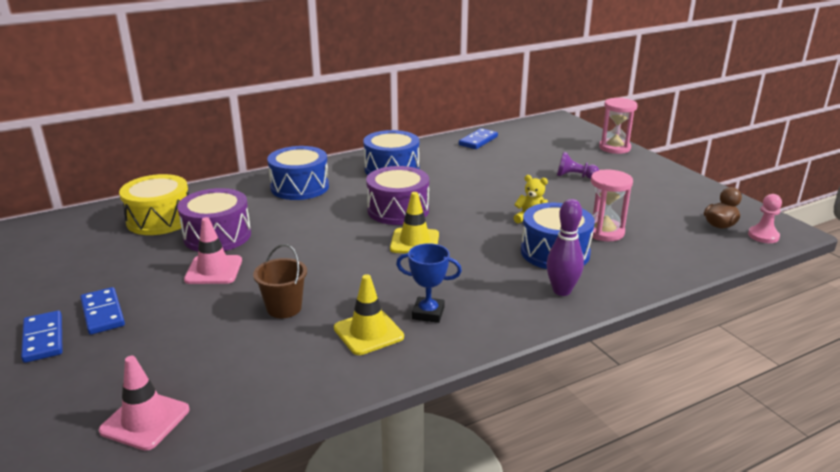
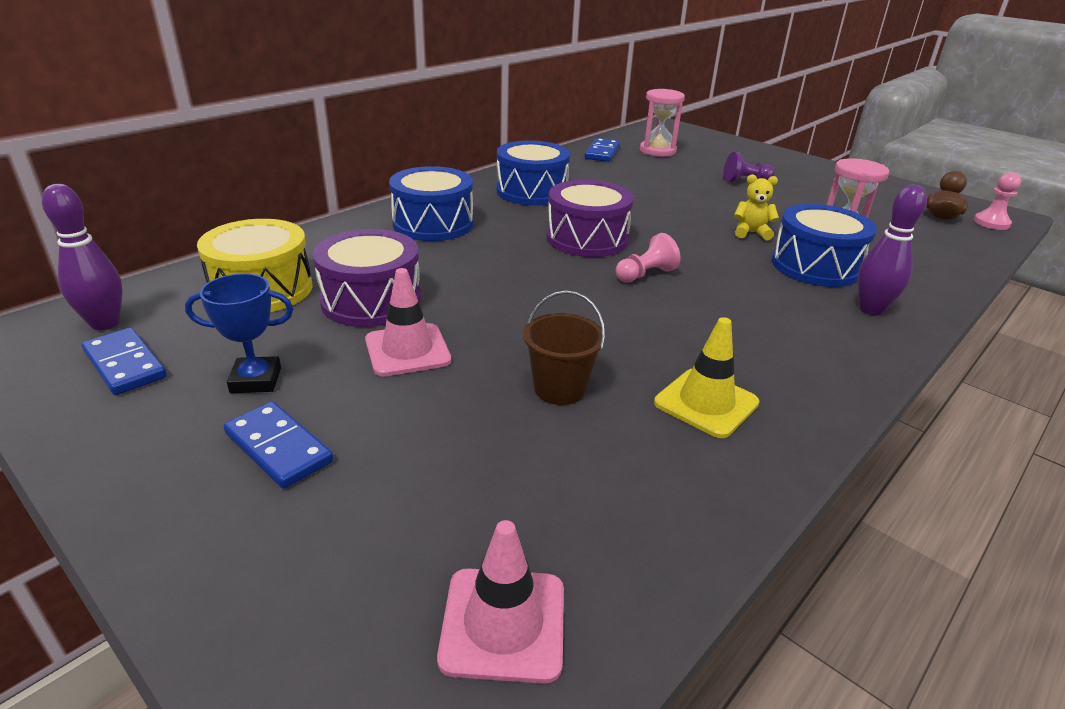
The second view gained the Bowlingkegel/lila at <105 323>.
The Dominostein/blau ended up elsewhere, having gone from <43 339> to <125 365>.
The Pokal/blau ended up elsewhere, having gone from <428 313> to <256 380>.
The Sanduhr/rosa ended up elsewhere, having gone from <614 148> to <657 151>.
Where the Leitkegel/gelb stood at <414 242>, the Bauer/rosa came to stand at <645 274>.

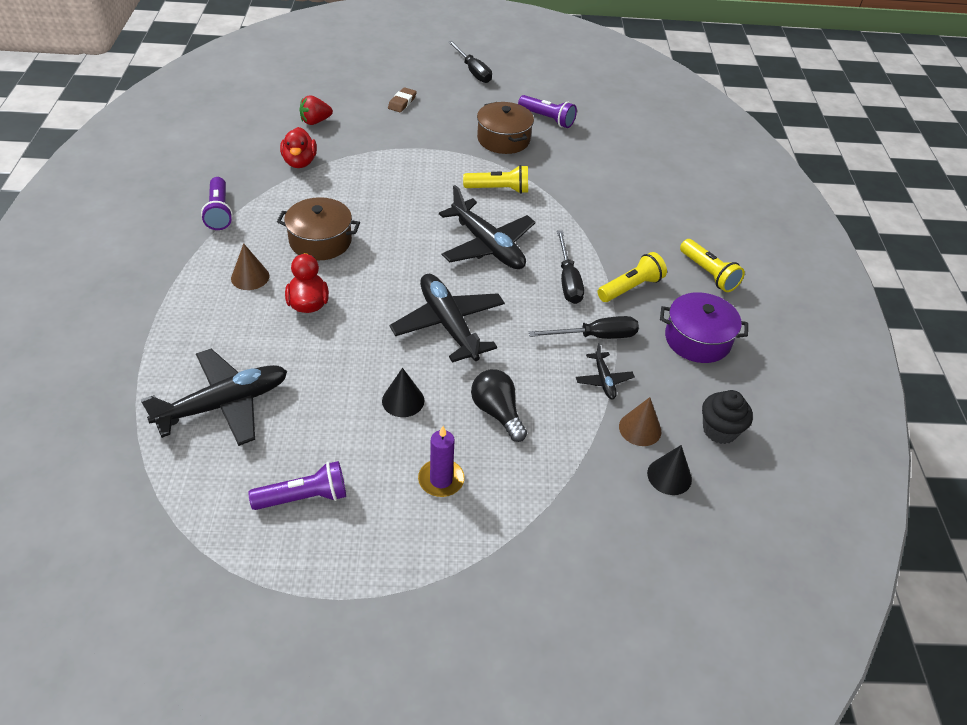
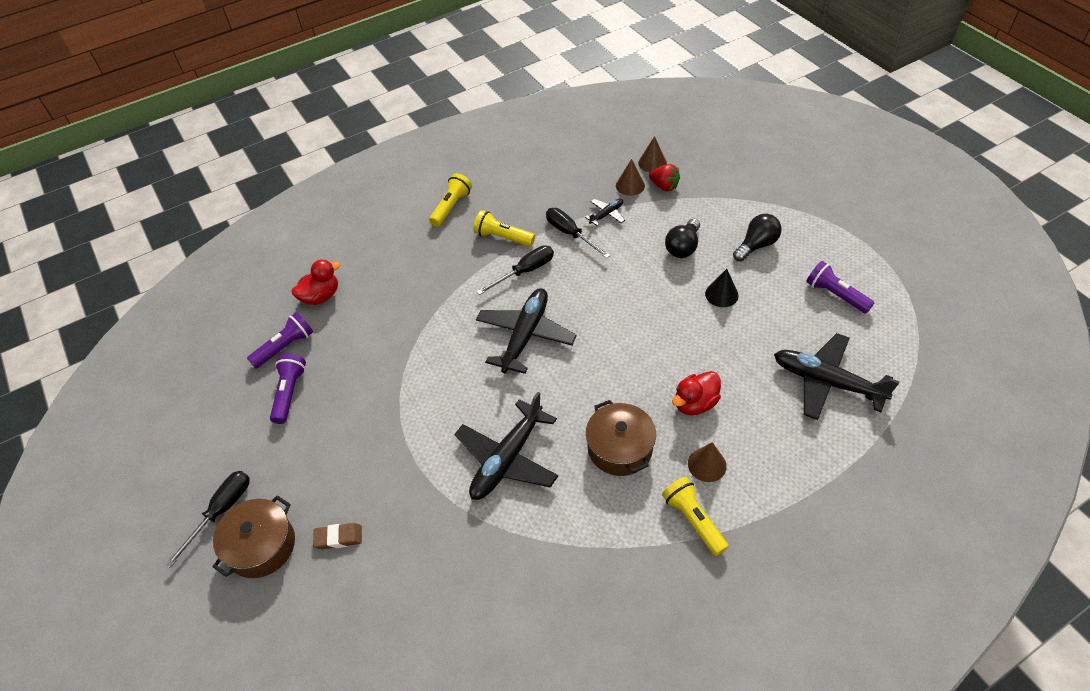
The second view lost the Kochtopf/lila at <697 339>.
The second view lost the Muffin/schwarz at <719 430>.
The Taschenlampe/lila ended up elsewhere, having gone from <219 212> to <285 347>.
The Ente/rot ended up elsewhere, having gone from <300 162> to <321 296>.
The Erdbeere/rot ended up elsewhere, having gone from <315 121> to <664 186>.
The Flugzeug/schwarz ended up elsewhere, having gone from <448 324> to <507 459>.
The Taschenlampe/gelb ended up elsewhere, having gone from <499 189> to <693 520>.
The Kochtopf/braun ended up elsewhere, having gone from <503 139> to <261 546>.
Where the Kerze/lila stood at <441 480>, the Glühbirne/schwarz came to stand at <756 245>.
What was the Kegel/schwarz at <669 476> turned into the Kegel/braun at <652 163>.

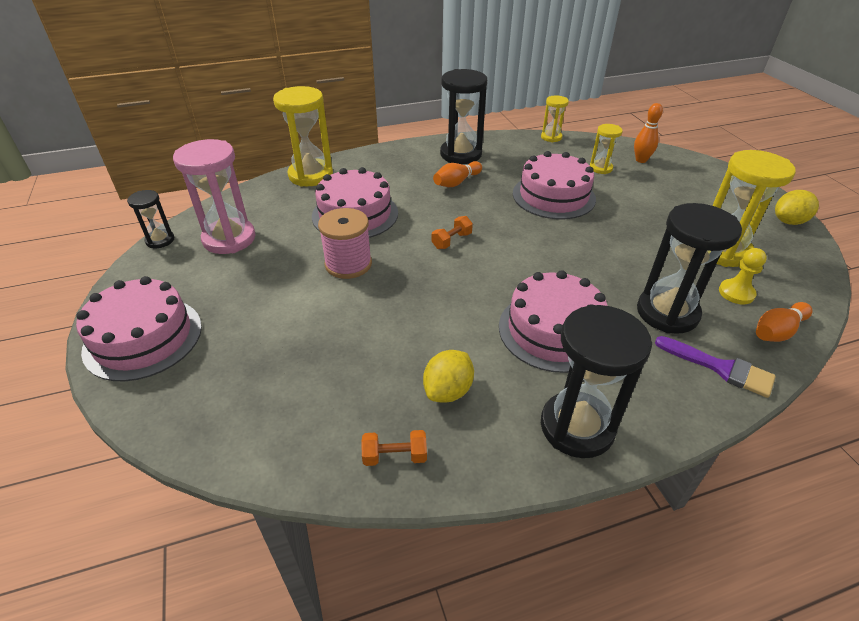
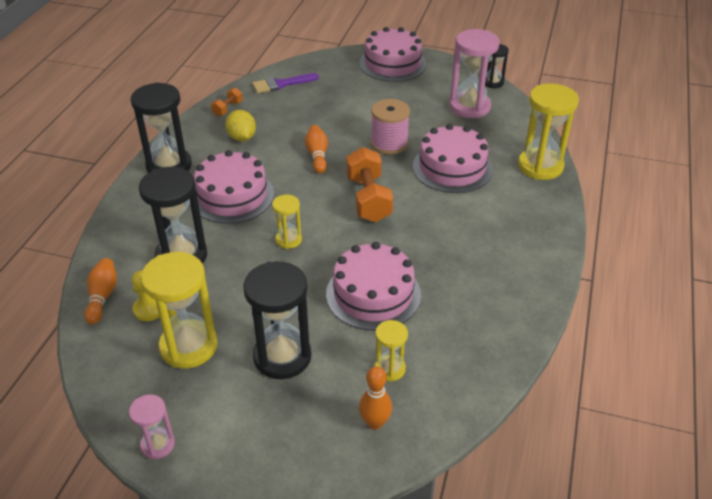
The Bowlingkegel/orange ended up elsewhere, having gone from <456 182> to <317 155>.
The Sanduhr/schwarz ended up elsewhere, having gone from <461 154> to <282 357>.
The Sanduhr/gelb ended up elsewhere, having gone from <551 137> to <288 240>.
The Pinsel/lila ended up elsewhere, having gone from <720 368> to <281 84>.
Where the Zitrone/gelb stood at <789 221>, the Sanduhr/rosa came to stand at <158 445>.
The size of the Hantel/orange at <452 241> changed by a factor of 2.02.

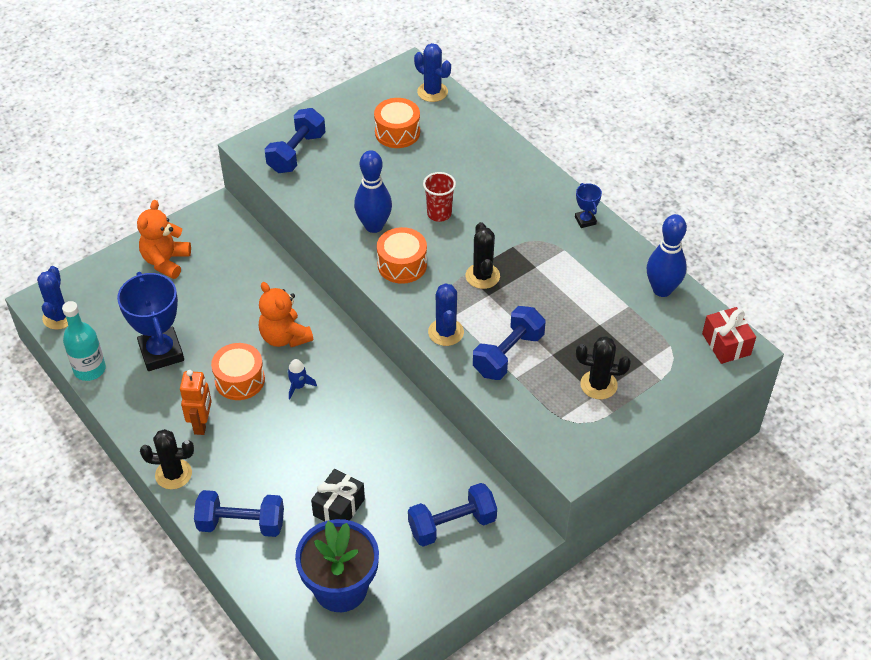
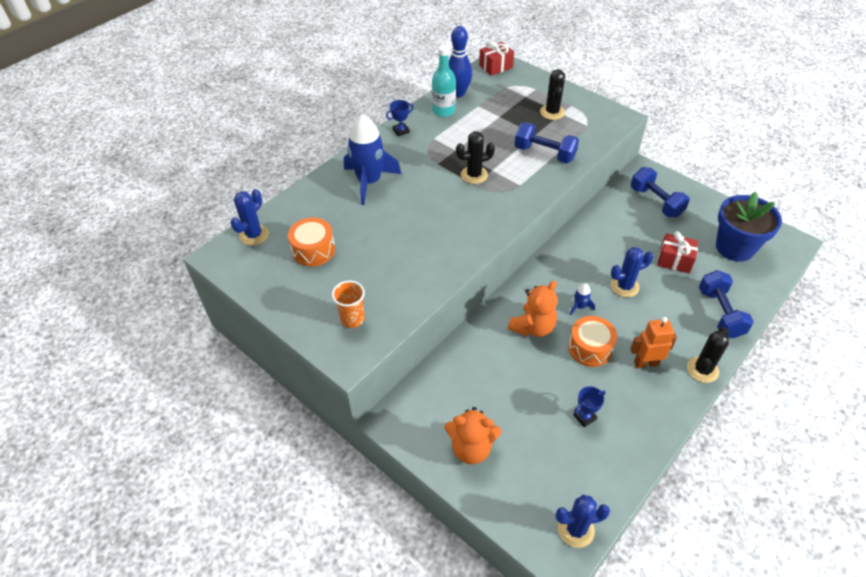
The second view lost the Bowlingkegel/blau at <374 226>.
The second view lost the Trommel/orange at <402 265>.
The second view lost the Becher/rot at <439 214>.
The second view gained the Rakete/blau at <369 182>.
The Flasche/türkis ended up elsewhere, having gone from <90 369> to <443 111>.
The Kaktus/blau ended up elsewhere, having gone from <446 332> to <624 286>.
Where the Hantel/blau stood at <296 153>, the Becher/orange came to stand at <352 319>.
What was the Geschenk/schwarz at <339 507> turned into the Geschenk/rot at <674 260>.
The Kaktus/schwarz at <173 474> ended up facing another way, 45 degrees clockwise from before.
The size of the Pokal/blau at <161 352> changed by a factor of 0.46.

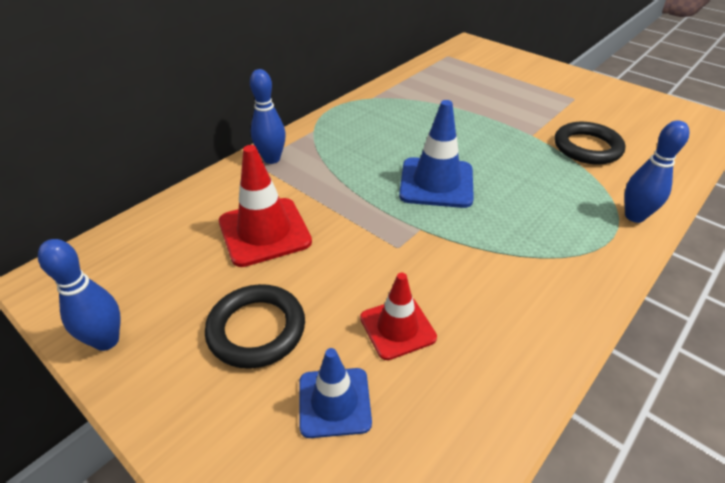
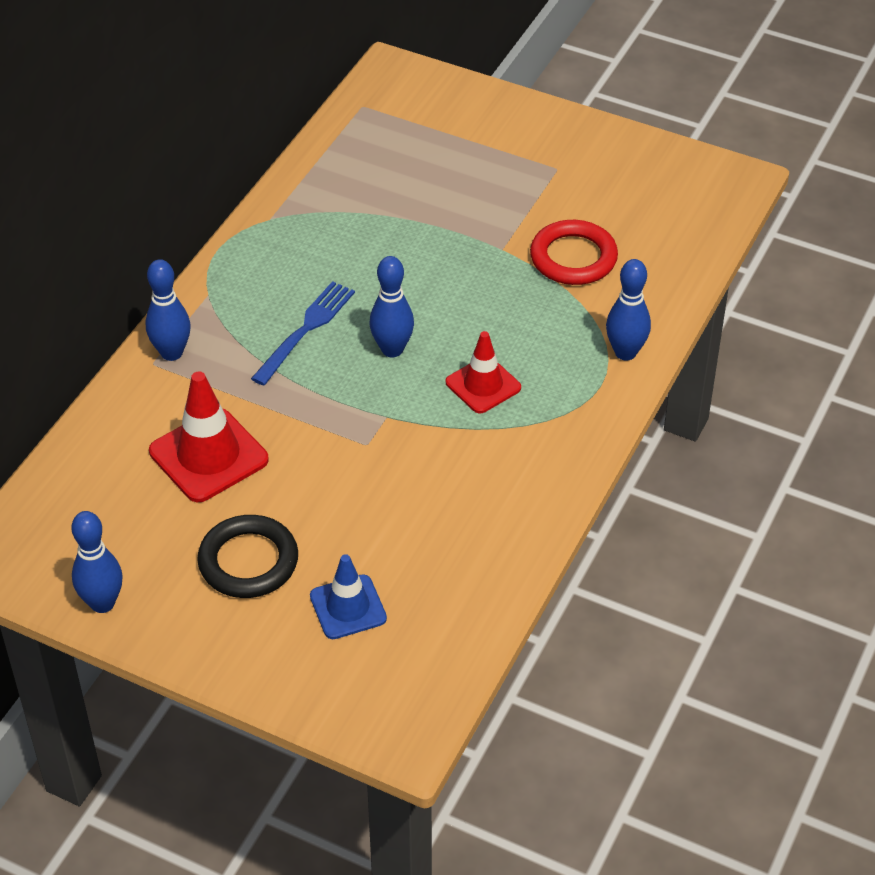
The second view gained the Gabel/blau at <306 329>.
The Leitkegel/rot ended up elsewhere, having gone from <397 328> to <483 385>.
Where the Leitkegel/blau stood at <436 183>, the Bowlingkegel/blau came to stand at <392 349>.
What was the Ring/schwarz at <587 147> turned into the Ring/rot at <573 258>.

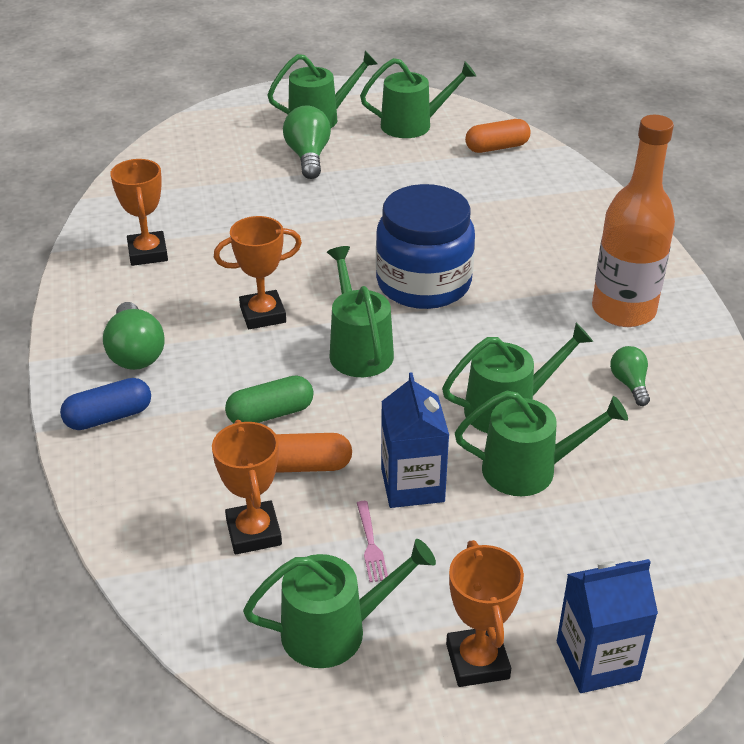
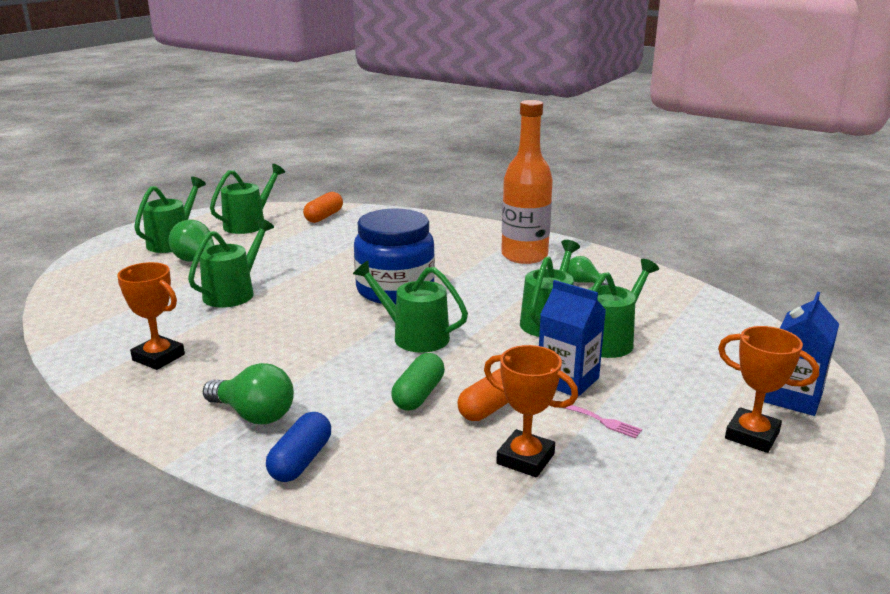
The second view lost the Pokal/orange at <263 314>.
The Gießkanne/grün ended up elsewhere, having gone from <334 631> to <233 293>.

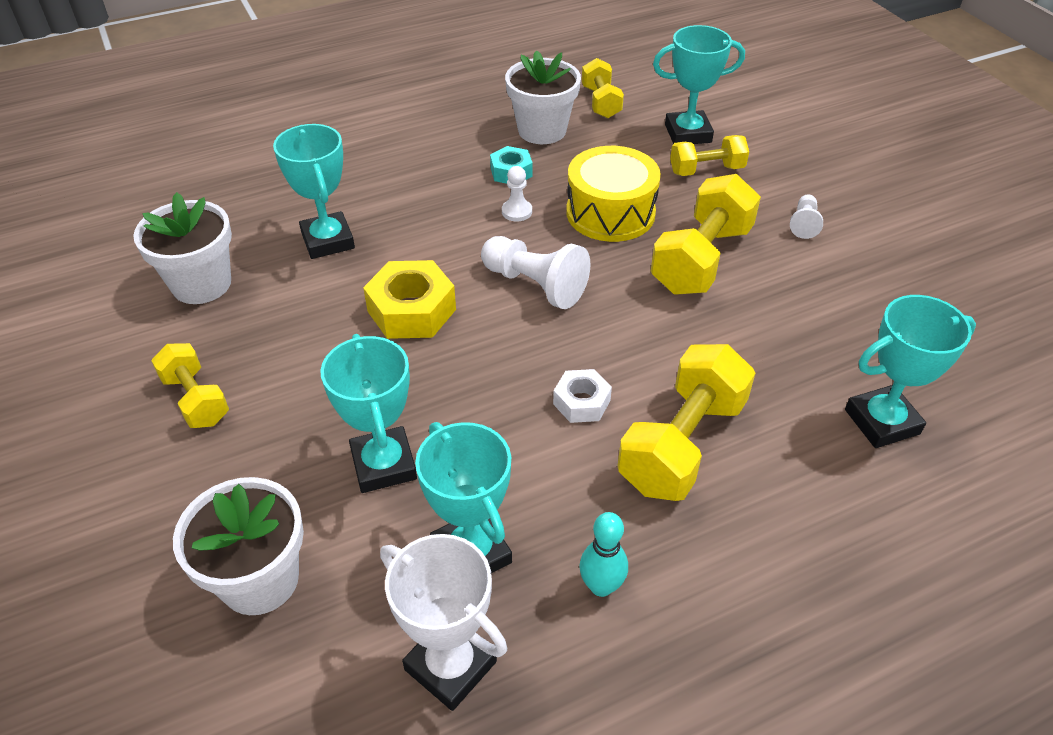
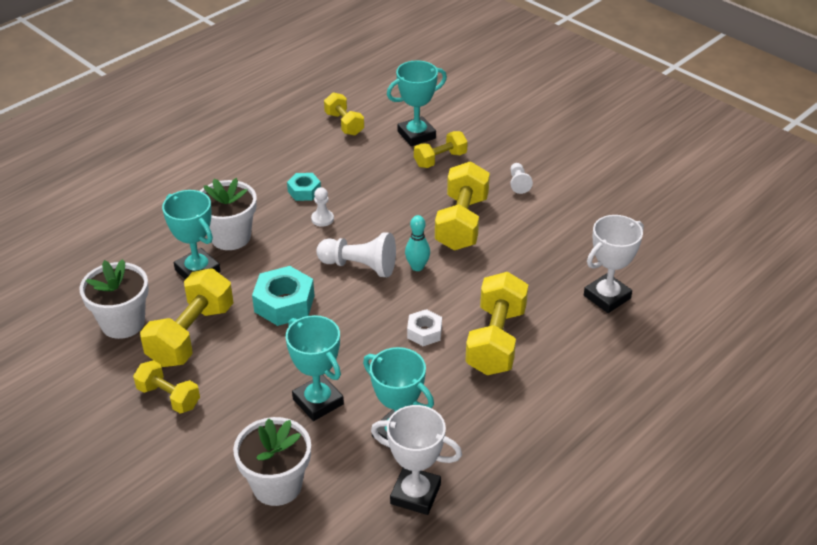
The second view lost the Trommel/gelb at <610 213>.
The second view gained the Hantel/gelb at <191 335>.
The Blumentopf/weiß ended up elsewhere, having gone from <542 130> to <230 237>.
The Bowlingkegel/türkis ended up elsewhere, having gone from <601 586> to <417 267>.
What was the Sechskantmutter/gelb at <411 310> turned into the Sechskantmutter/türkis at <284 303>.
What was the Pokal/türkis at <882 422> turned into the Pokal/weiß at <607 297>.

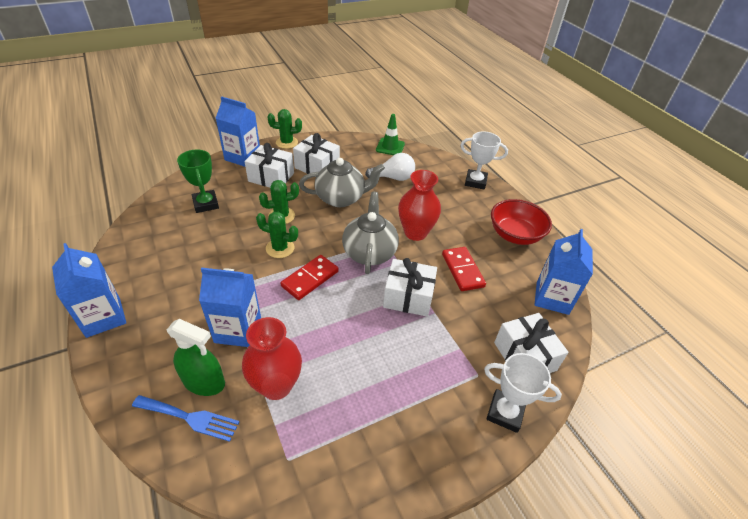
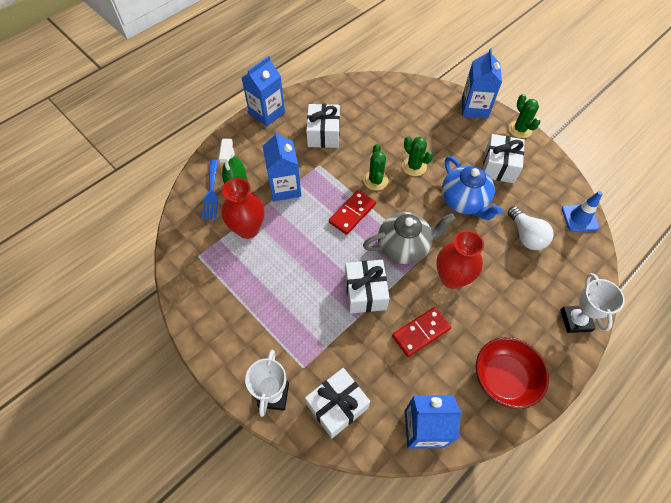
The second view lost the Pokal/grün at <206 204>.
The Geschenk/weiß ended up elsewhere, having gone from <271 177> to <323 134>.
What was the Teekanne/grau at <341 198> turned into the Teekanne/blau at <464 201>.
What was the Leitkegel/grün at <390 147> turned into the Leitkegel/blau at <579 218>.
The Dominostein/rot at <310 279> ended up facing another way, 75 degrees counterclockwise from before.

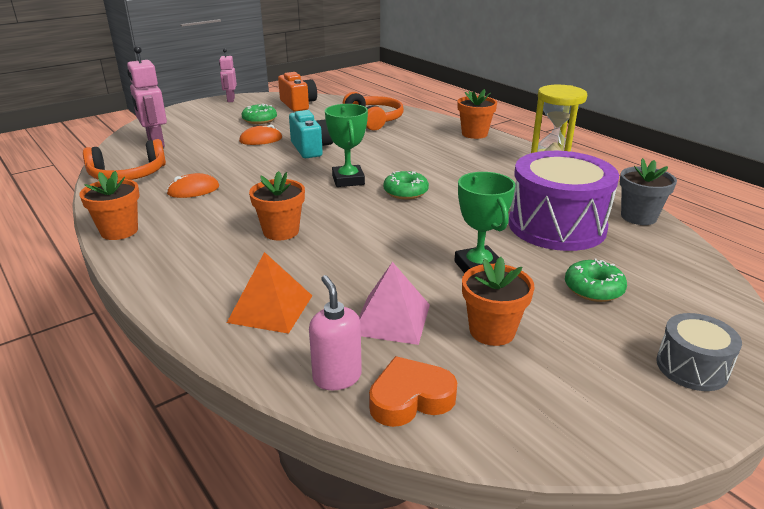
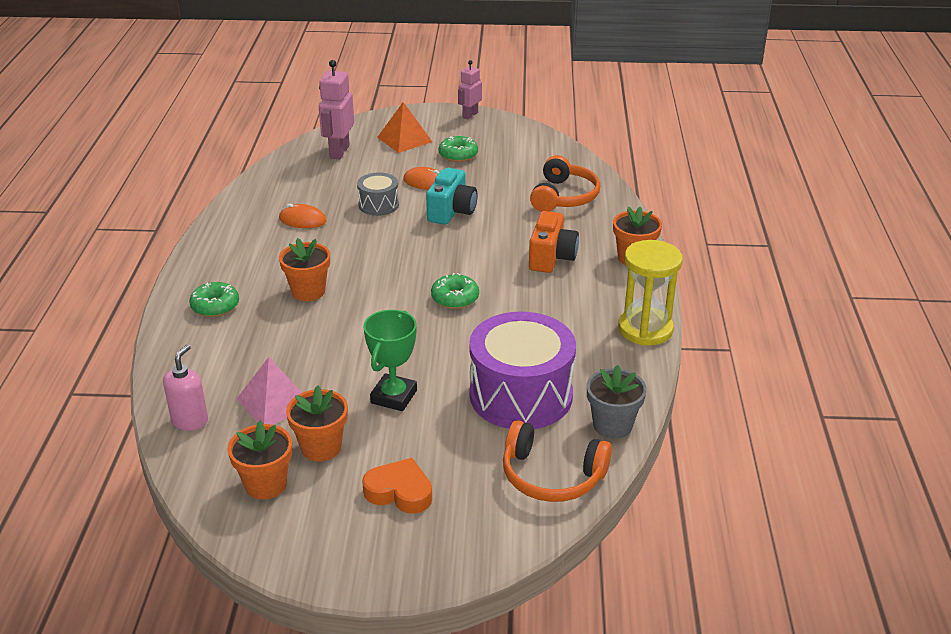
The second view lost the Pokal/grün at <348 180>.
The Blumentopf/orange ended up elsewhere, having gone from <119 231> to <266 484>.
The Kopfhörer/orange ended up elsewhere, having gone from <128 175> to <551 476>.
The Pyramide/orange ended up elsewhere, having gone from <270 308> to <404 139>.
The Kamera/orange ended up elsewhere, having gone from <298 104> to <551 258>.
The Herz/orange ended up elsewhere, having gone from <410 398> to <399 492>.
The Donut/grün ended up elsewhere, having gone from <593 289> to <215 306>.
The Trommel/grau ended up elsewhere, having gone from <692 367> to <378 205>.

